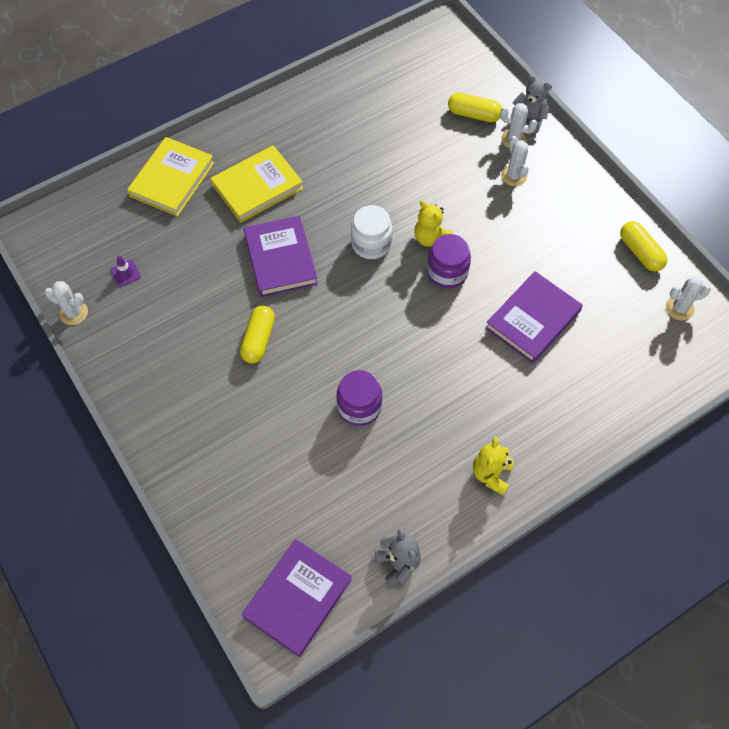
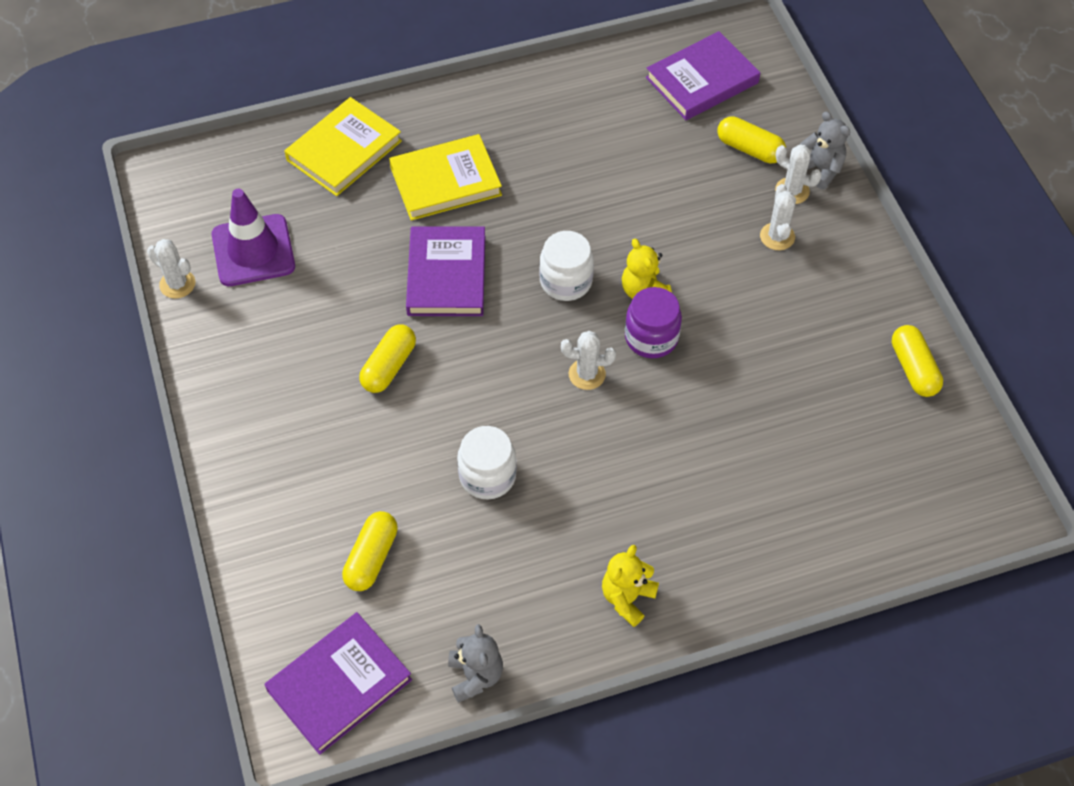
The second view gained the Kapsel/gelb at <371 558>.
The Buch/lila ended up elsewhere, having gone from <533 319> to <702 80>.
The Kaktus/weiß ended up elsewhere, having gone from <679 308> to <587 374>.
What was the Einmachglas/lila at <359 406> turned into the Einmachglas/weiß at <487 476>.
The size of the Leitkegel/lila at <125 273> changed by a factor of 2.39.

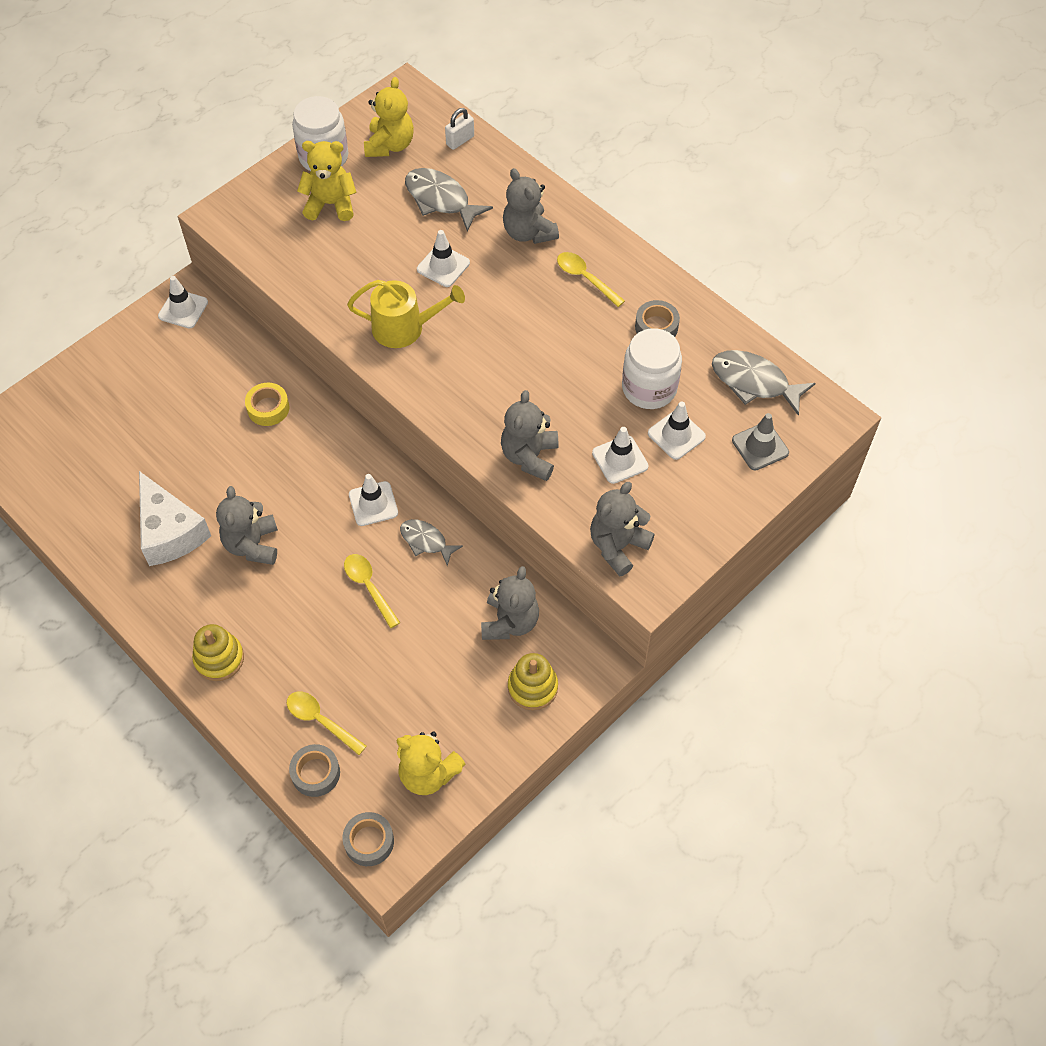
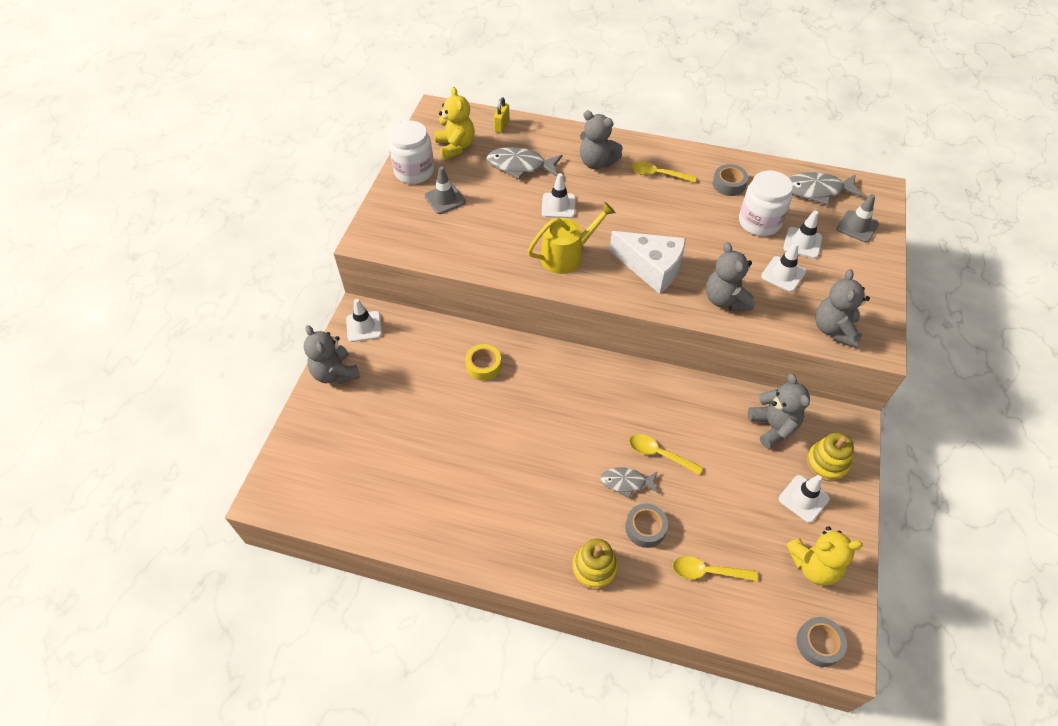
The Käse/weiß ended up elsewhere, having gone from <170 531> to <651 268>.
The Teddybär/grau ended up elsewhere, having gone from <252 545> to <335 373>.
The Klebeband/grau ended up elsewhere, having gone from <315 773> to <645 528>.
The Leitkegel/weiß ended up elsewhere, having gone from <373 504> to <803 499>.
The Fisch/grau ended up elsewhere, having gone from <426 541> to <626 482>.
Where the Teddybär/gelb stood at <330 204>, the Leitkegel/grau came to stand at <445 199>.
What was the Vorhängeschloss/weiß at <460 140> turned into the Vorhängeschloss/gelb at <502 126>.

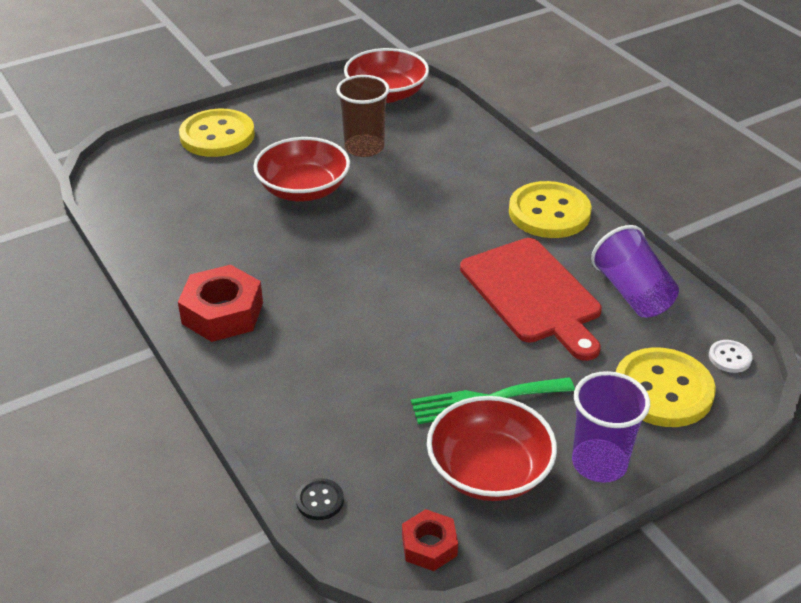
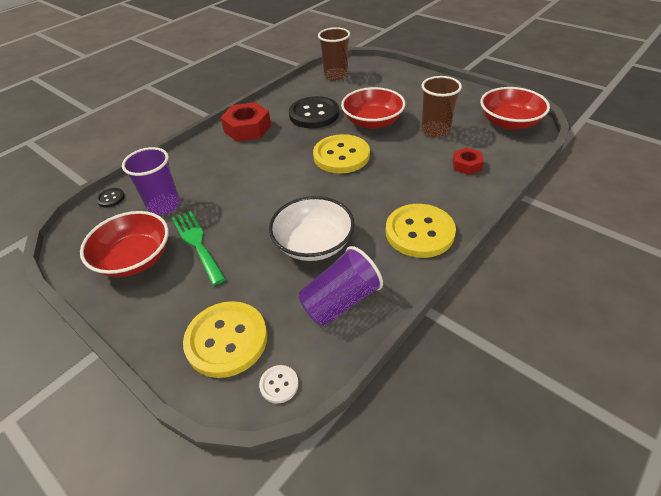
The second view gained the Knopf/schwarz at <314 114>.
The second view gained the Becher/braun at <335 75>.
The Knopf/gelb ended up elsewhere, having gone from <217 136> to <341 156>.
The Sechskantmutter/rot ended up elsewhere, having gone from <429 545> to <466 165>.
The Becher/lila ended up elsewhere, having gone from <599 463> to <164 206>.
Where the Schneidebrett/rot stood at <533 294>, the Schüssel/weiß came to stand at <313 243>.

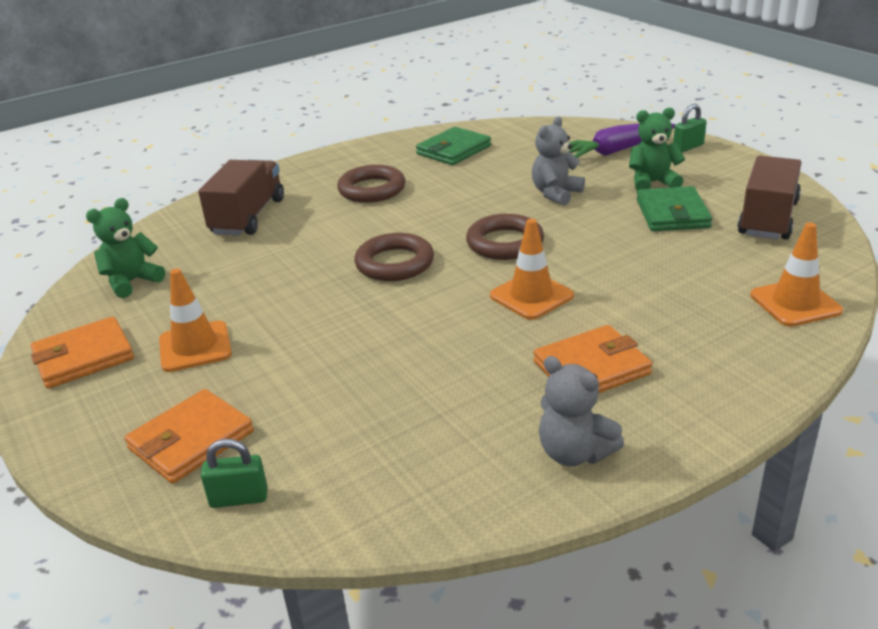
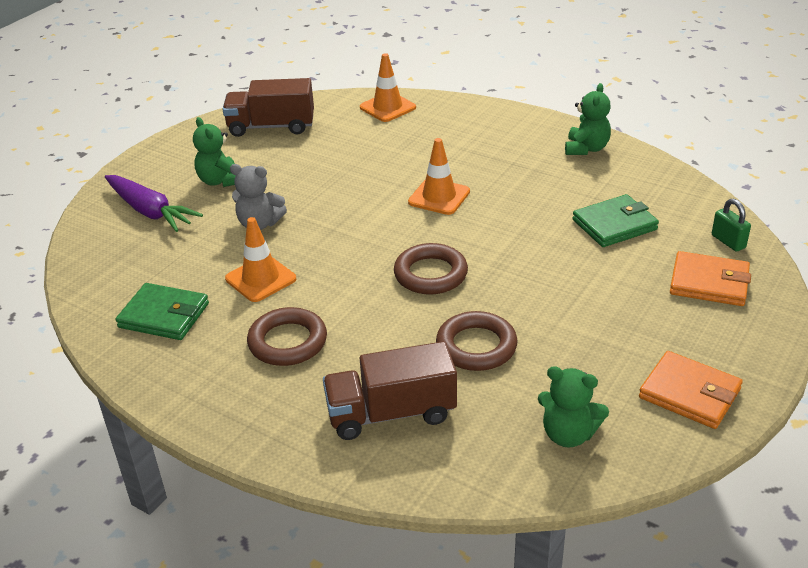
The second view lost the Geldbörse/orange at <591 368>.
The second view lost the Vorhängeschloss/grün at <688 147>.
The Leitkegel/orange ended up elsewhere, having gone from <195 347> to <260 279>.
The Ring/braun ended up elsewhere, having gone from <505 243> to <476 346>.
The Geldbörse/grün ended up elsewhere, having gone from <672 214> to <614 225>.
What was the Teddybär/grau at <574 453> turned into the Teddybär/grün at <586 149>.

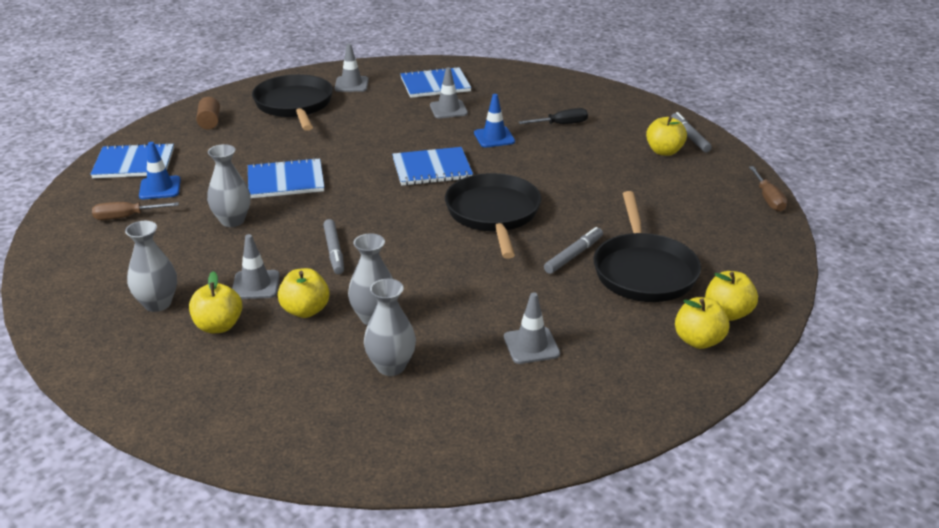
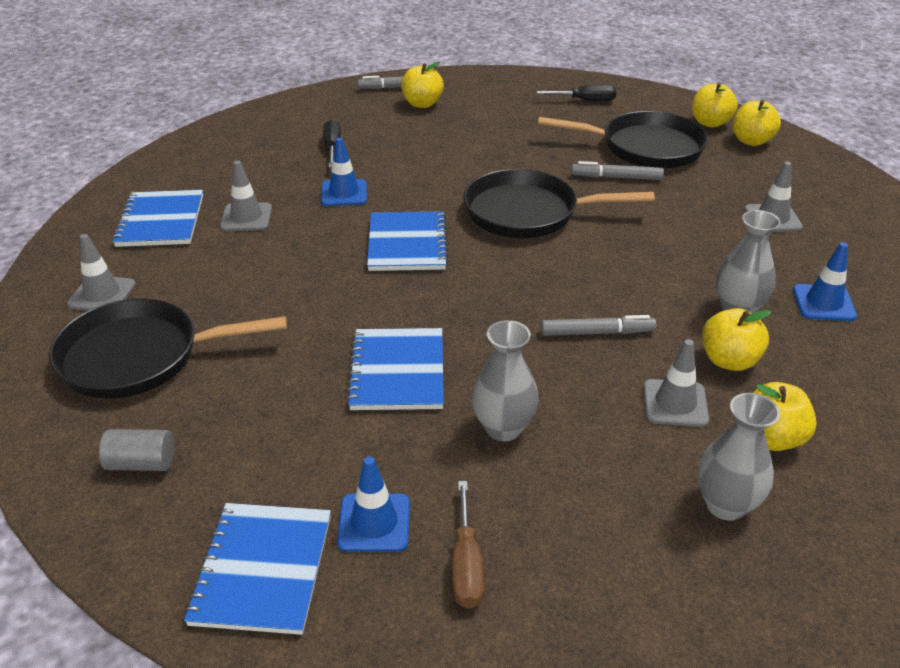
The second view lost the Schraubenzieher/braun at <768 199>.
The second view gained the Schraubenzieher/schwarz at <585 101>.
Where the Vase/grau stood at <391 366>, the Leitkegel/blau came to stand at <824 303>.
What was the Vollzylinder/braun at <209 122> turned into the Vollzylinder/grau at <141 463>.
The Filzstift/grau at <573 255> ended up facing another way, 45 degrees counterclockwise from before.

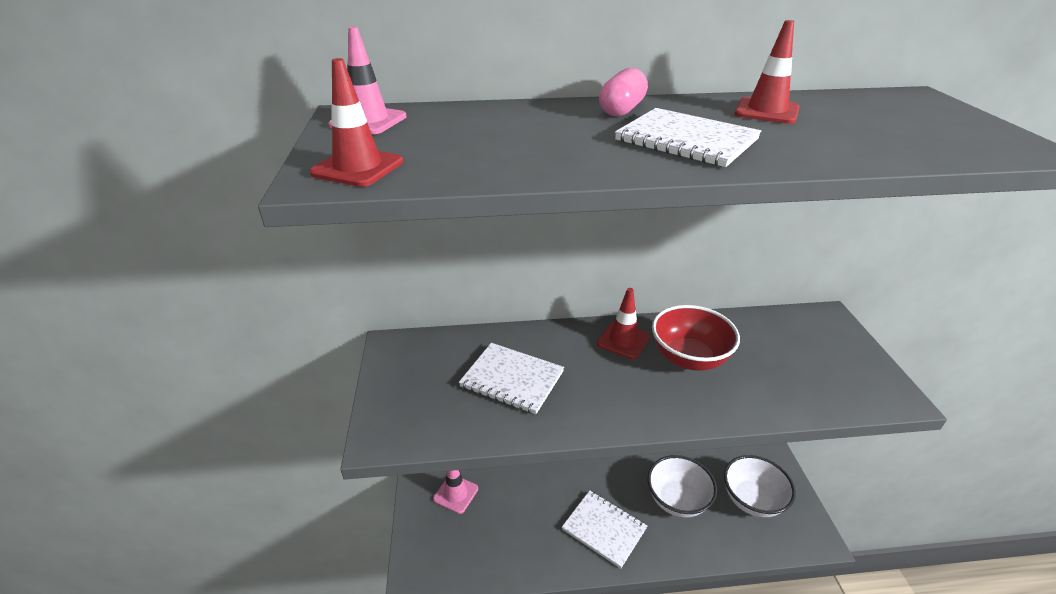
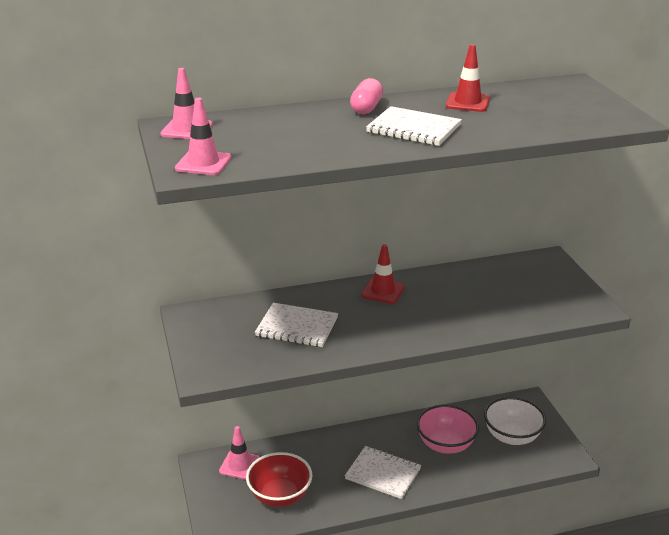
The Schüssel/rot ended up elsewhere, having gone from <689 358> to <280 496>.
What was the Leitkegel/rot at <358 167> turned into the Leitkegel/rosa at <203 163>.
What was the Schüssel/weiß at <677 500> turned into the Schüssel/rosa at <445 444>.

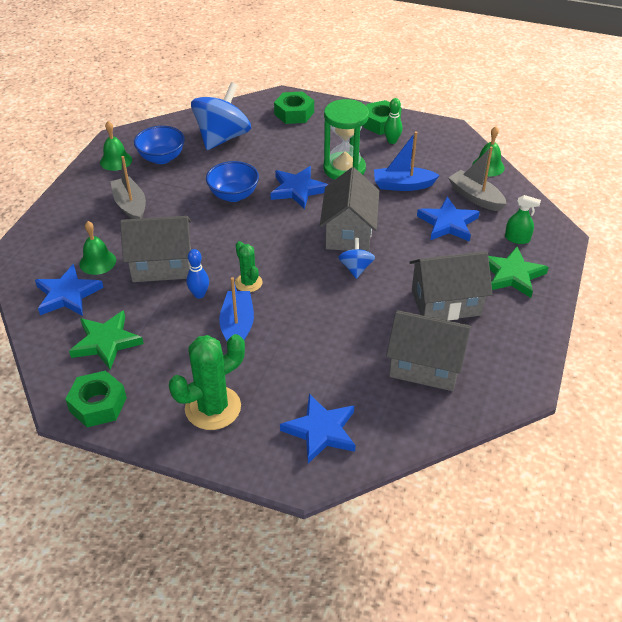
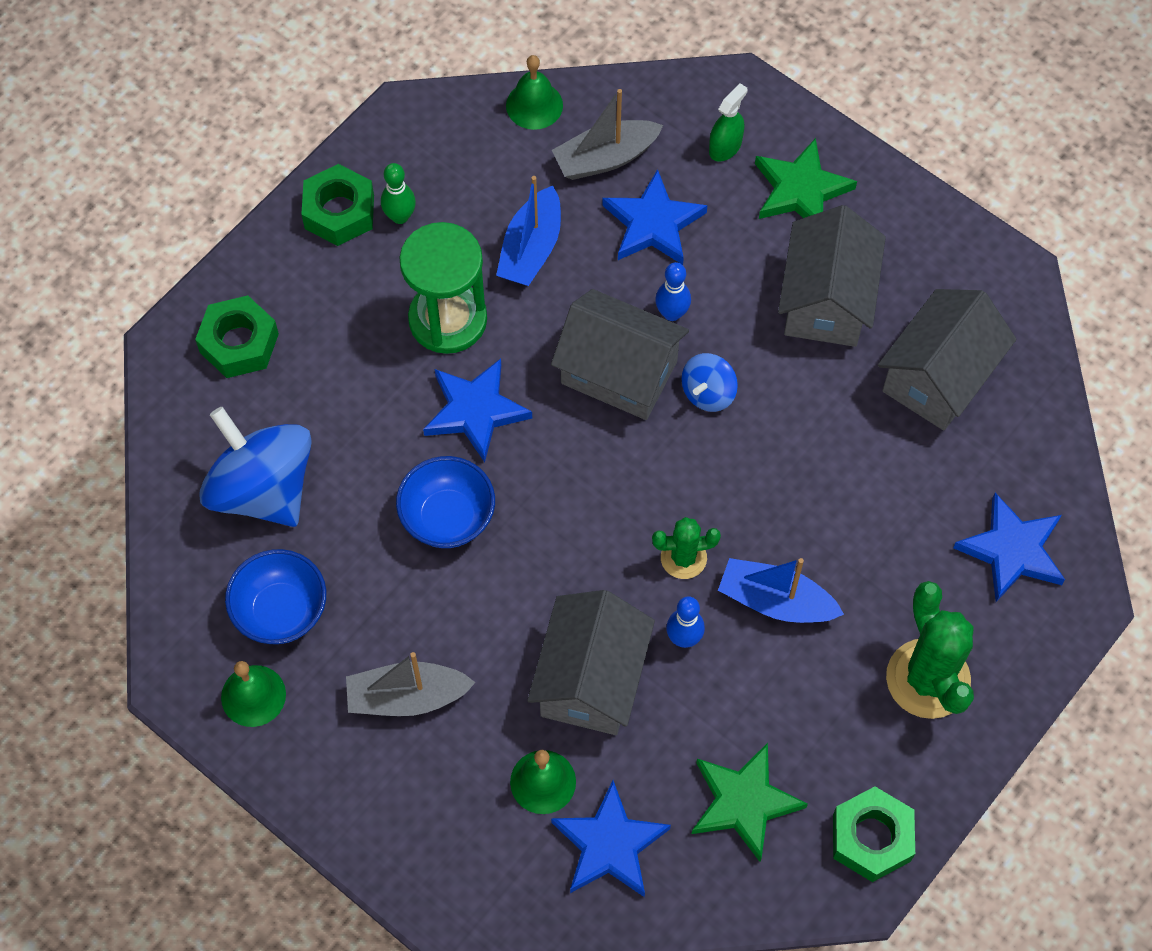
The second view gained the Bowlingkegel/blau at <672 313>.
The Kreisel/blau at <356 268> ended up facing another way, 75 degrees counterclockwise from before.

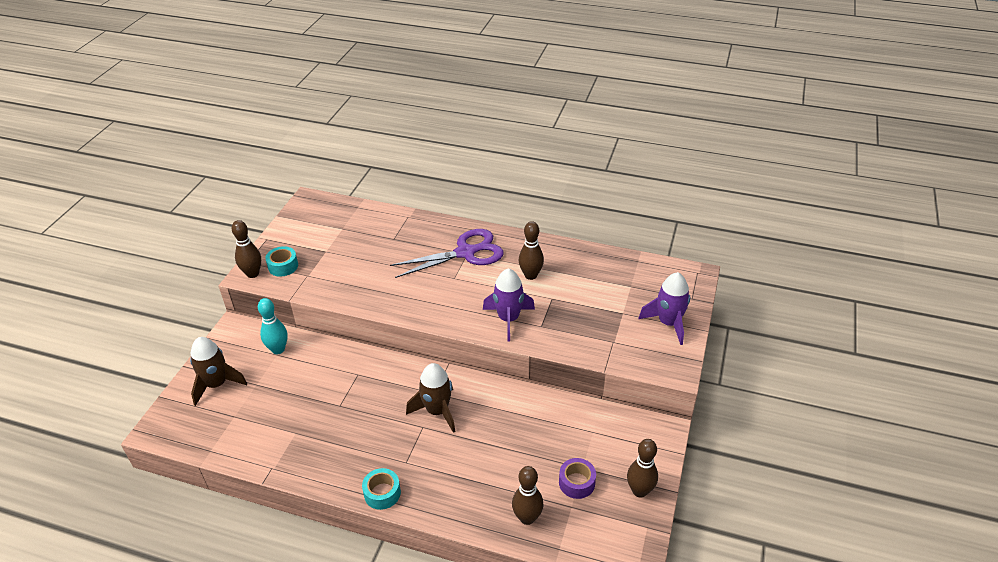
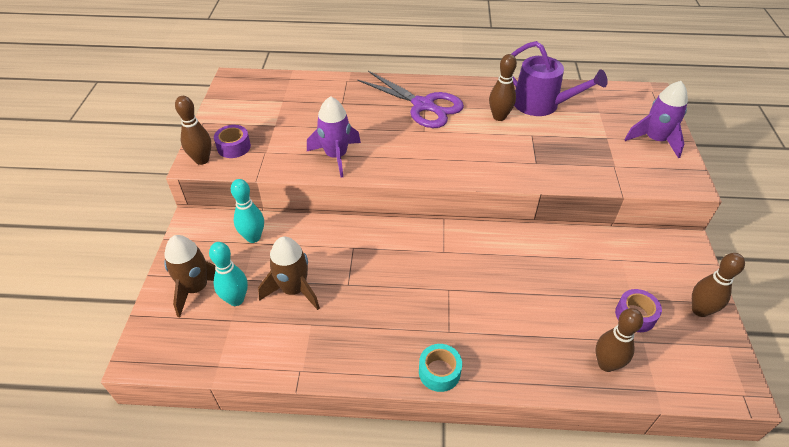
The second view gained the Bowlingkegel/türkis at <236 299>.
The second view gained the Gießkanne/lila at <541 104>.
The Rakete/braun ended up elsewhere, having gone from <437 411> to <294 290>.
The Rakete/lila ended up elsewhere, having gone from <508 319> to <336 156>.
What was the Klebeband/türkis at <283 266> turned into the Klebeband/lila at <234 147>.
The Schere/lila at <465 253> ended up facing another way, 75 degrees clockwise from before.

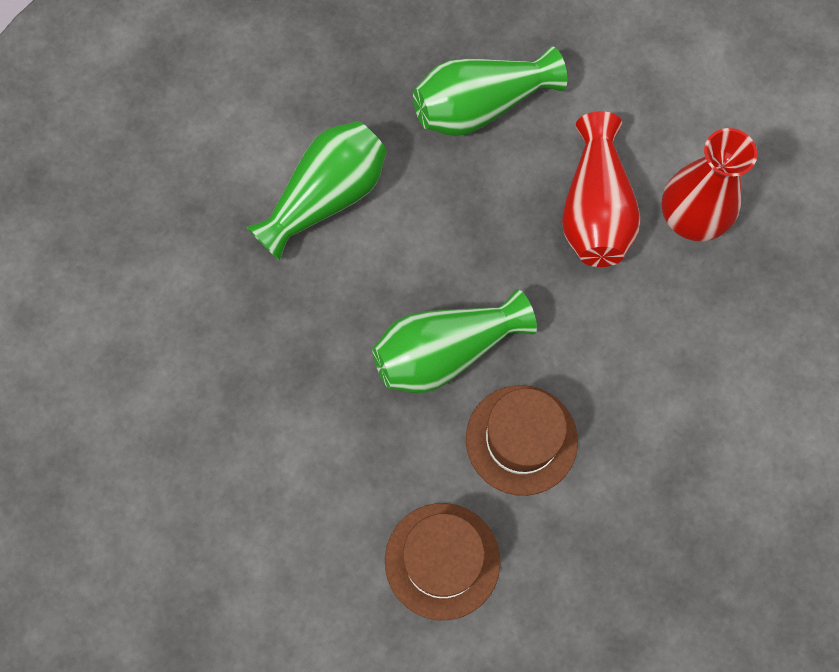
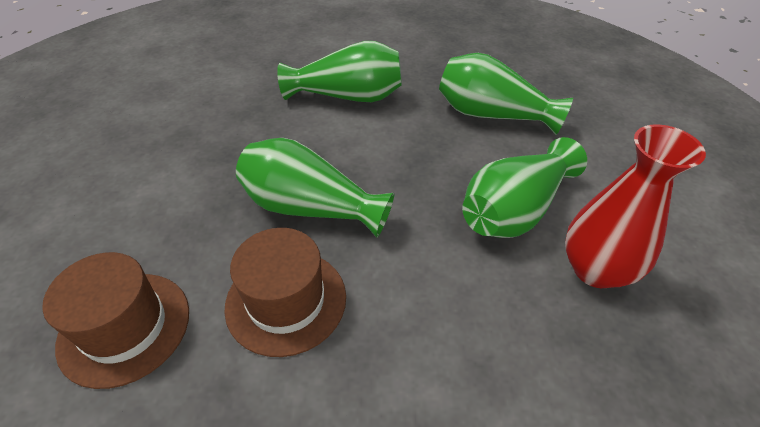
What was the Vase/rot at <595 209> turned into the Vase/grün at <515 210>.

